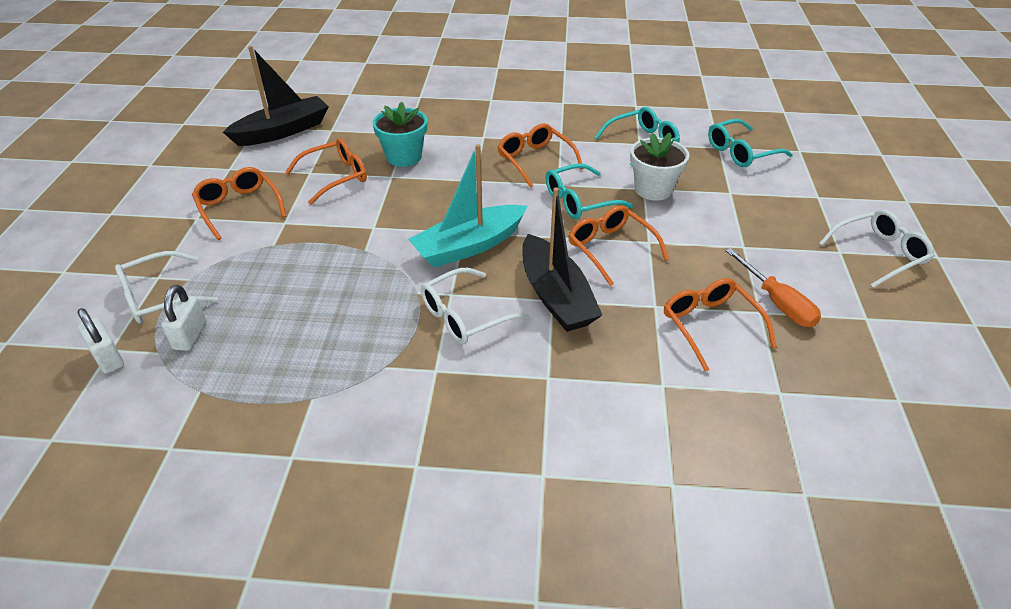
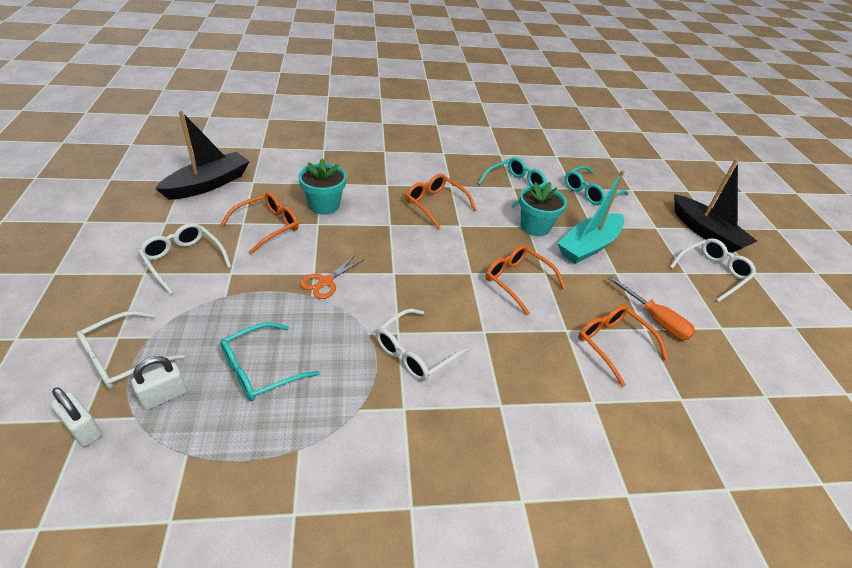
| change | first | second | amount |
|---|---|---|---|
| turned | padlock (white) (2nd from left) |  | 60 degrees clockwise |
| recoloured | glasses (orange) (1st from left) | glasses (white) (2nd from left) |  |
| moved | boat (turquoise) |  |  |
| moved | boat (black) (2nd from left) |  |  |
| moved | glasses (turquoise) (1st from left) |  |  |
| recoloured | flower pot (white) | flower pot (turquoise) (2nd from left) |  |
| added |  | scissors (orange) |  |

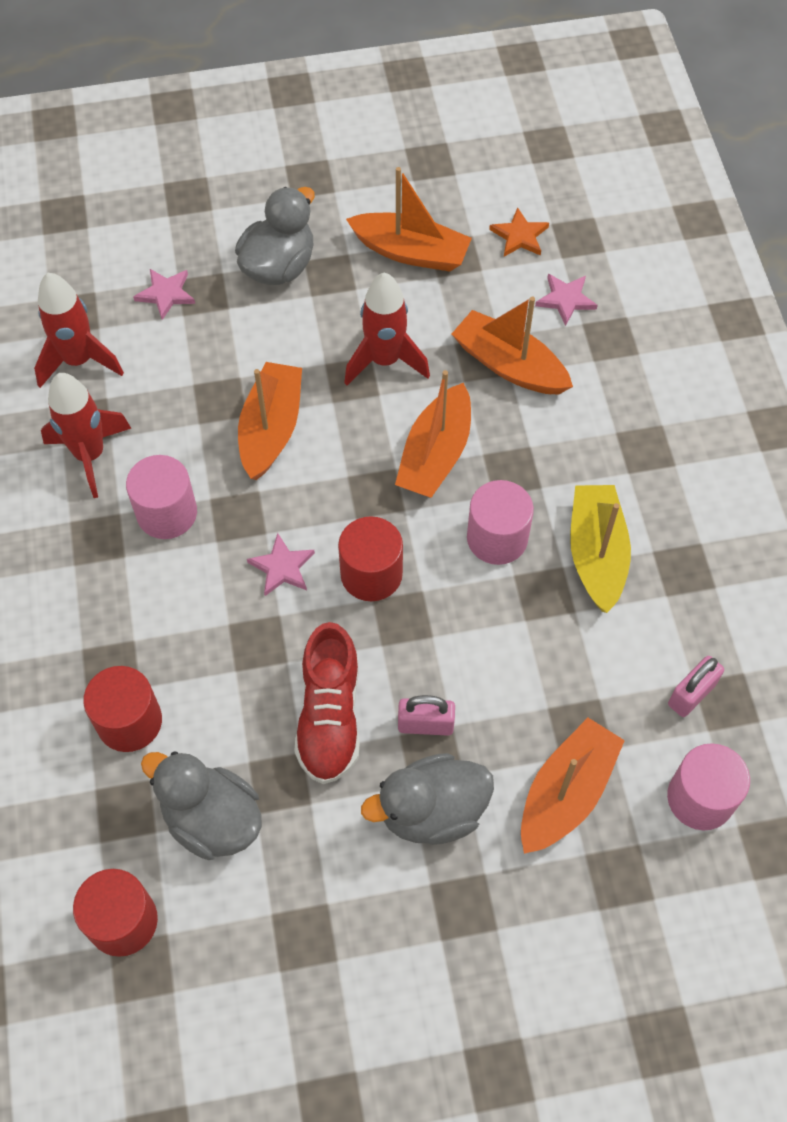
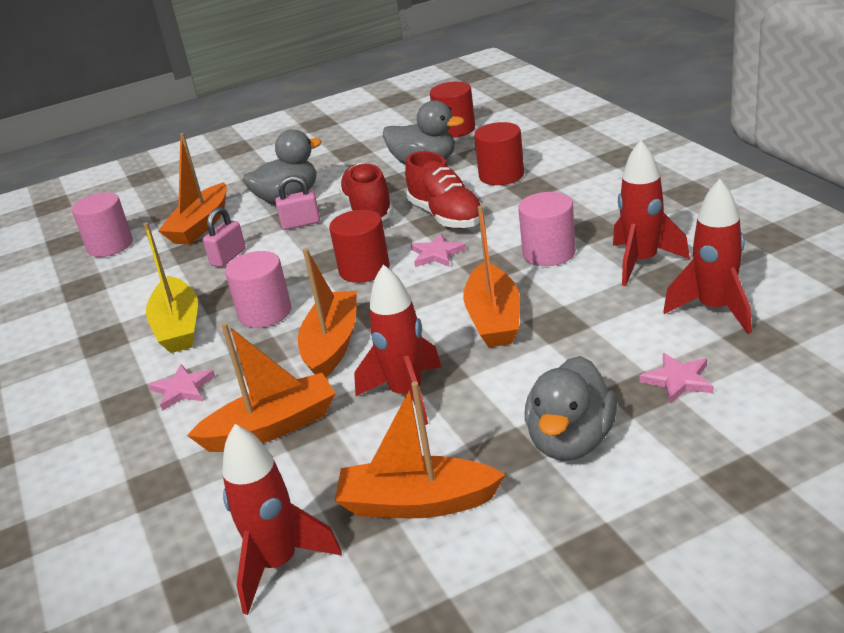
| change | first | second | amount |
|---|---|---|---|
| turned | boat (orange) (4th from left in the first image) | boat (orange) (2nd from left) | 45 degrees counterclockwise |
| replaced | star (orange) | rocket (red) (1st from left) |  |
| moved | star (pink) (3rd from left in the first image) | star (pink) (1st from left) |  |
| moved | padlock (pink) (2nd from left in the first image) | padlock (pink) (1st from left) |  |
| added |  | shoe (red) (2nd from left) |  |

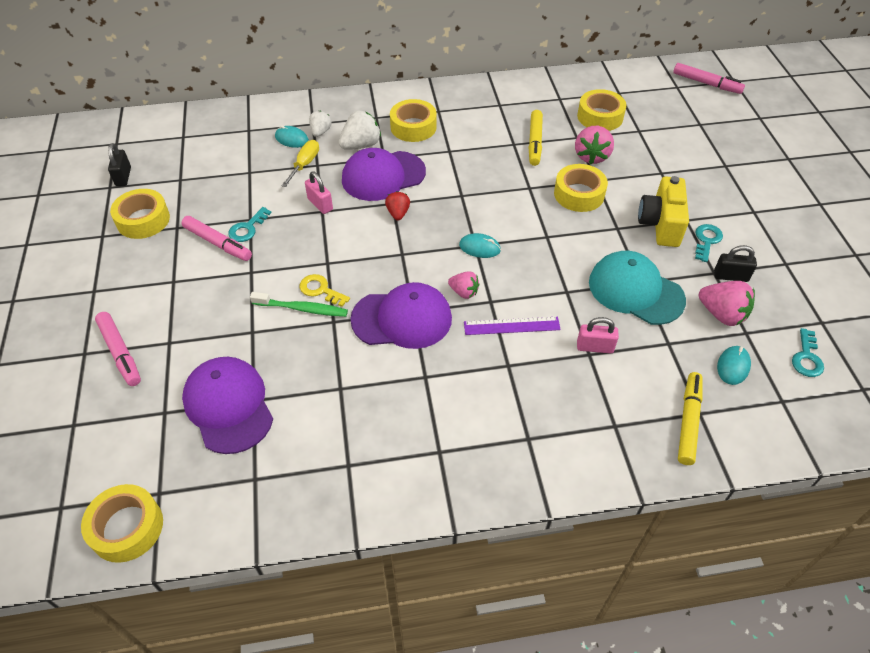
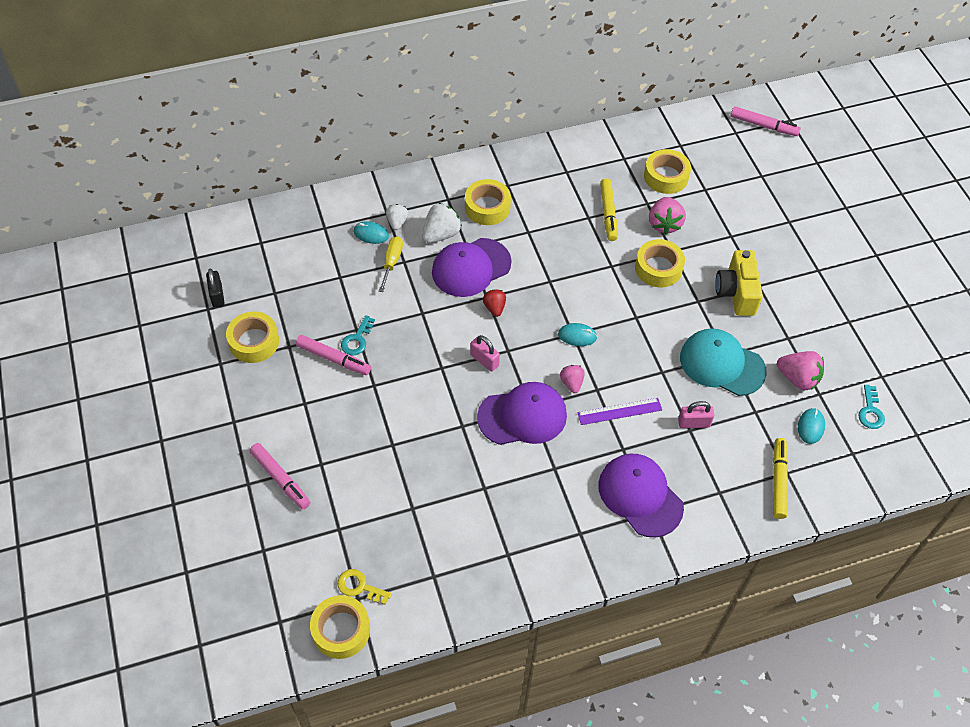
| change | first | second | amount |
|---|---|---|---|
| moved | cap (purple) (1st from left in the first image) | cap (purple) (3rd from left) |  |
| removed | toothbrush (green) |  |  |
| moved | key (yellow) |  |  |
| moved | padlock (pink) (1st from left) |  |  |
| turned | strawberry (pink) (1st from left) |  | 120 degrees counterclockwise |
| removed | key (turquoise) (2nd from left) |  |  |
| removed | padlock (black) (2nd from left) |  |  |

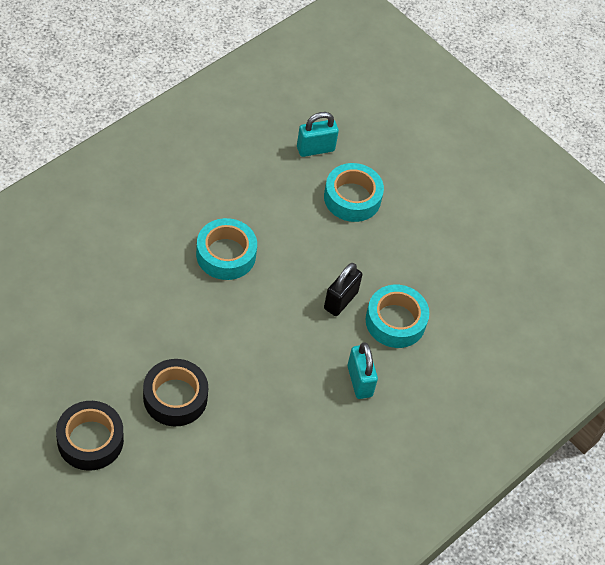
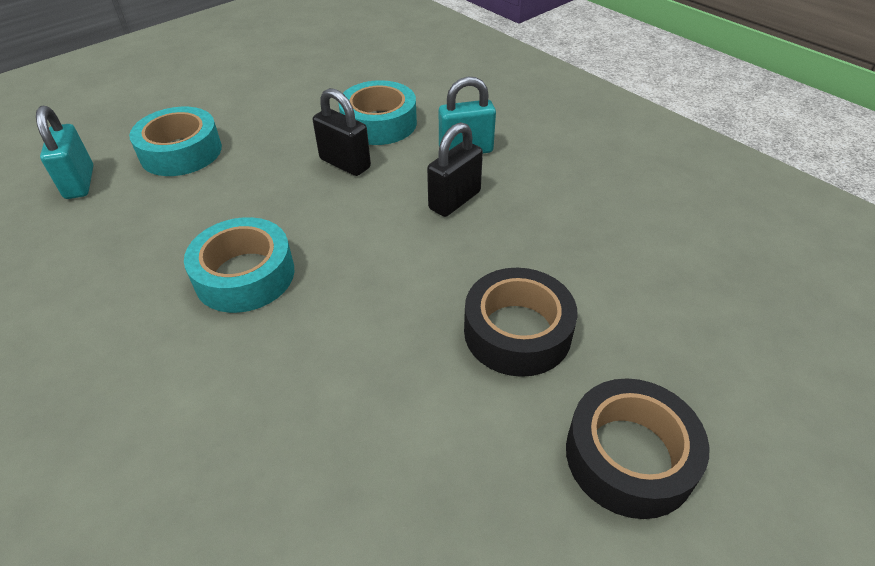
| change | first | second | amount |
|---|---|---|---|
| added |  | padlock (black) (2nd from left) |  |

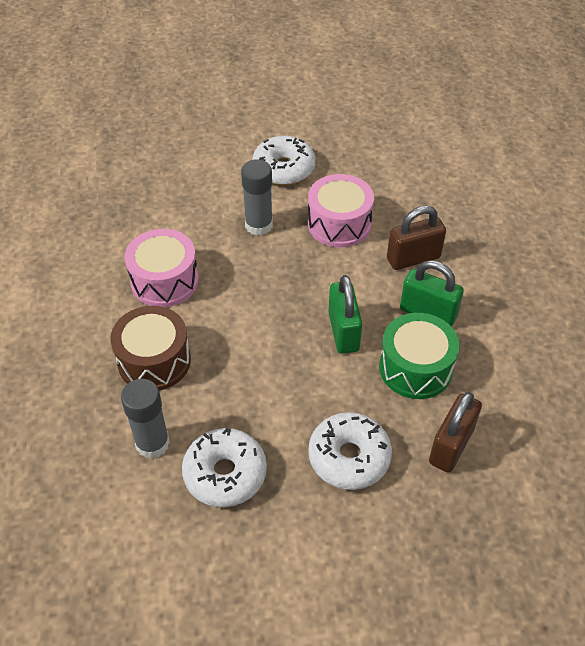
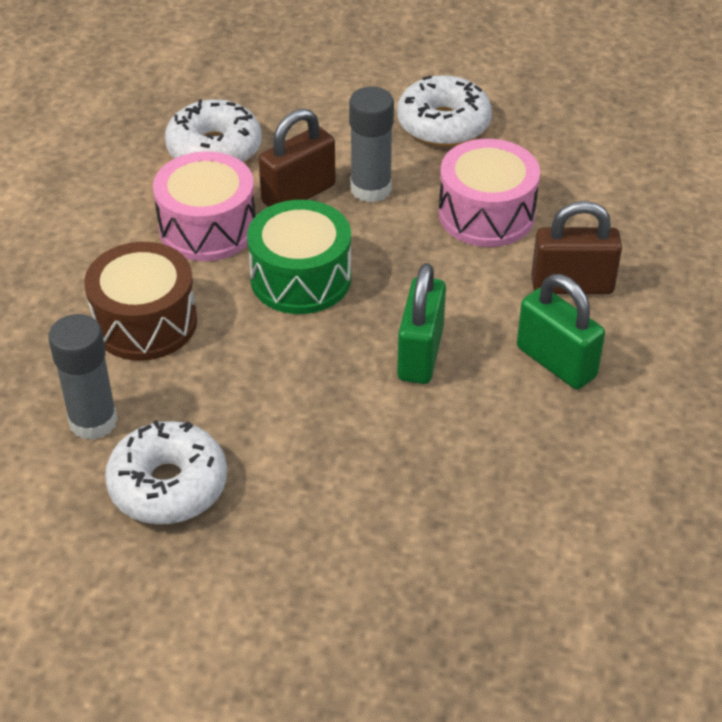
| change | first | second | amount |
|---|---|---|---|
| moved | donut (white) (3rd from left in the first image) | donut (white) (2nd from left) |  |
| moved | drum (green) |  |  |
| moved | padlock (brown) (2nd from left in the first image) | padlock (brown) (1st from left) |  |

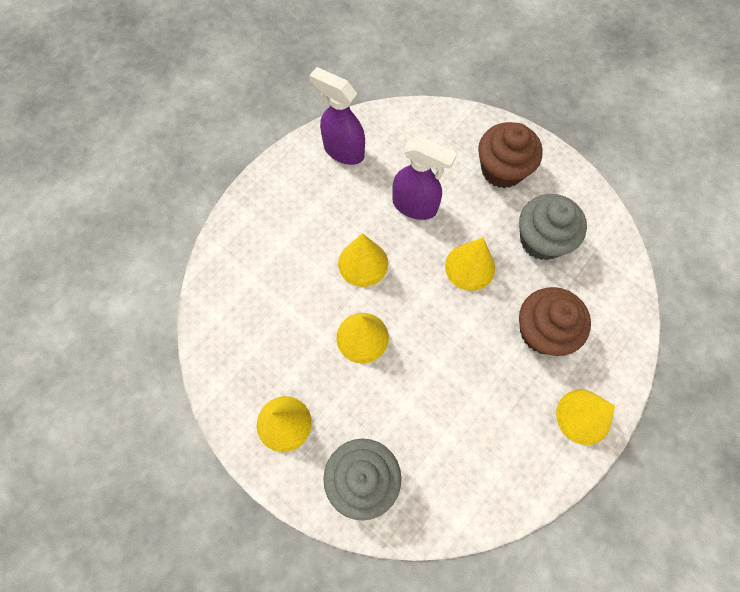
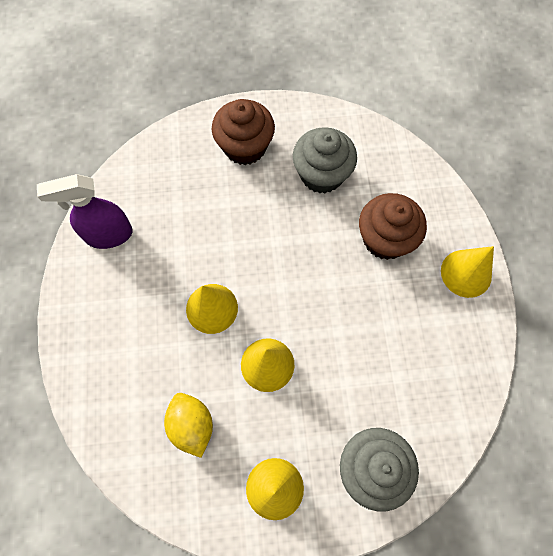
| change | first | second | amount |
|---|---|---|---|
| removed | spray bottle (purple) (2nd from left) |  |  |
| removed | cone (yellow) (4th from left) |  |  |
| added |  | lemon (yellow) |  |

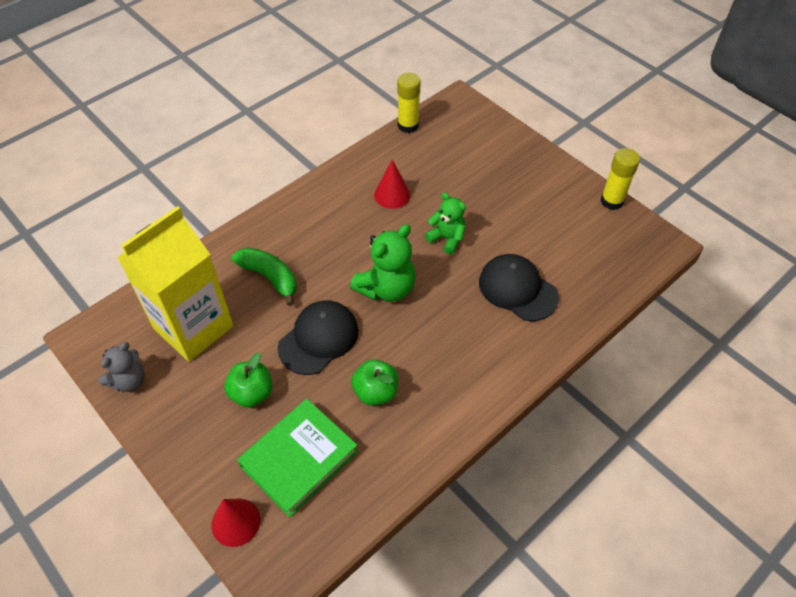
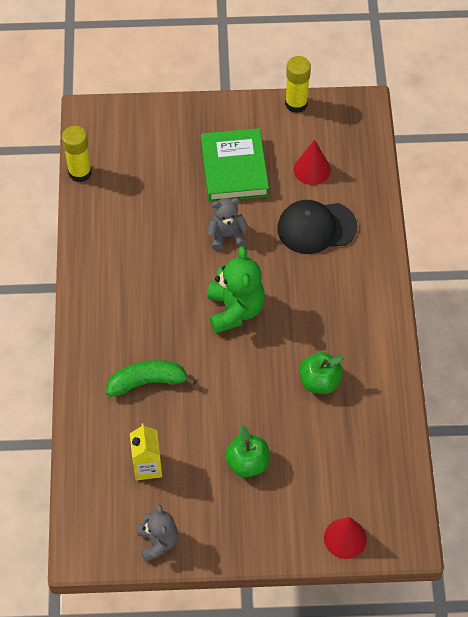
| change | first | second | amount |
|---|---|---|---|
| resized | carton (yellow) |  | x0.46 |
| moved | book (green) |  |  |
| removed | cap (black) (1st from left) |  |  |
| moved | cone (red) (2nd from left in the first image) | cone (red) (1st from left) |  |
| recoloured | teddy bear (green) (2nd from left) | teddy bear (grey) (2nd from left) |  |

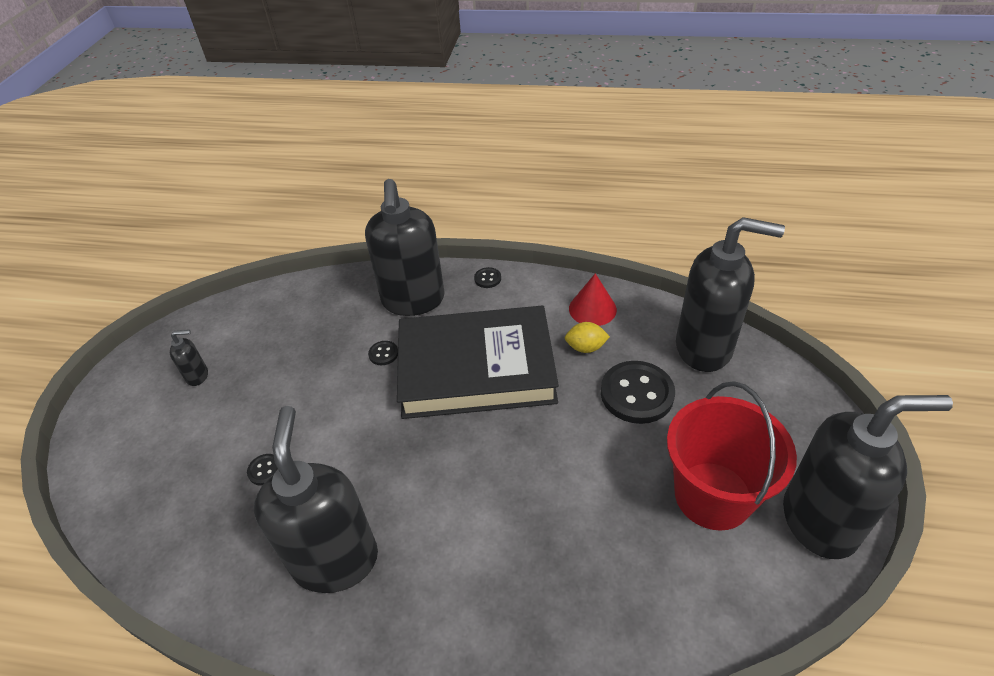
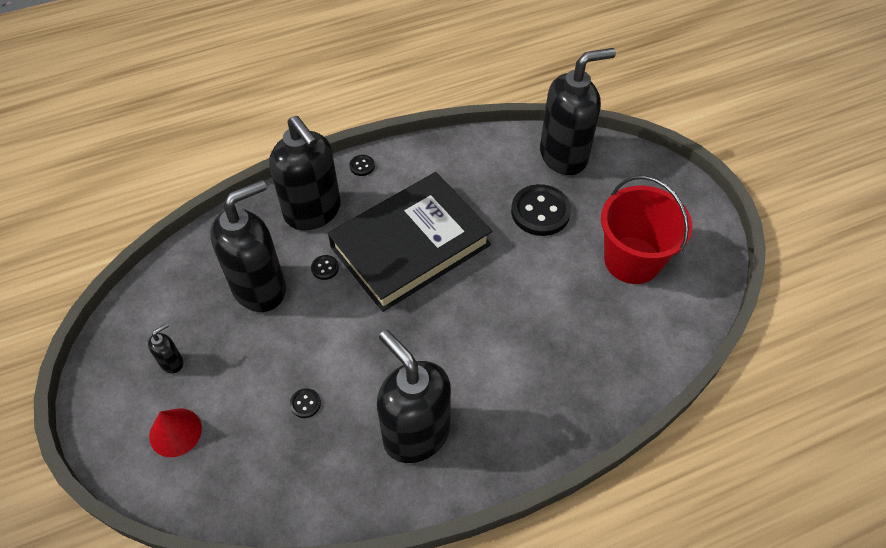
| change | first | second | amount |
|---|---|---|---|
| removed | lemon (yellow) |  |  |
| moved | cone (red) |  |  |
| moved | soap dispenser (black) (5th from left in the first image) | soap dispenser (black) (2nd from left) |  |

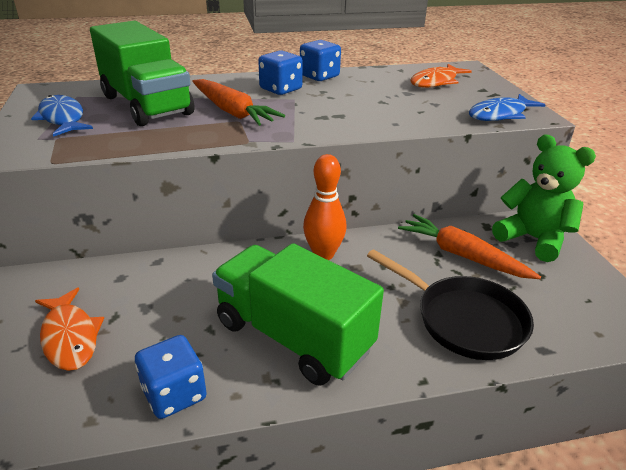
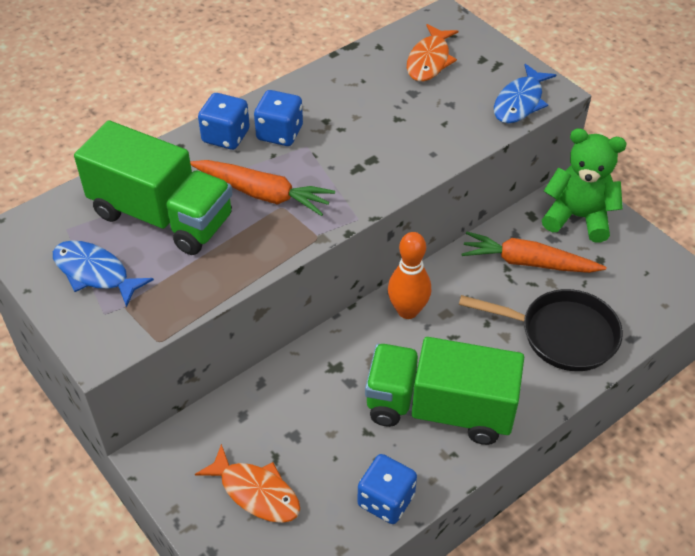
| change | first | second | amount |
|---|---|---|---|
| moved | dice (blue) (3rd from left in the first image) | dice (blue) (1st from left) |  |

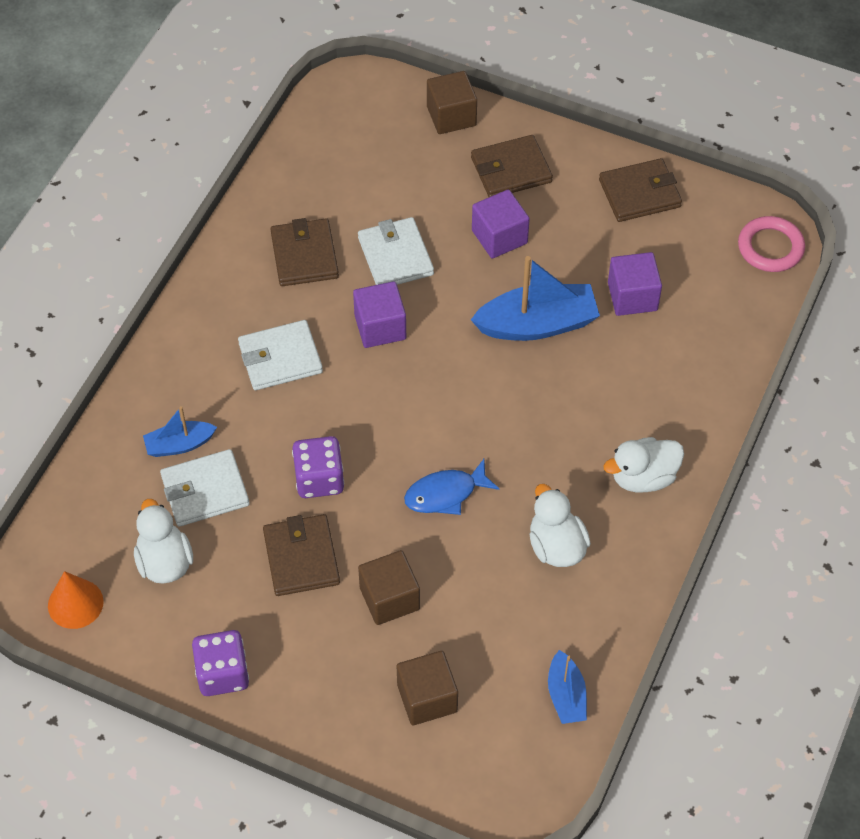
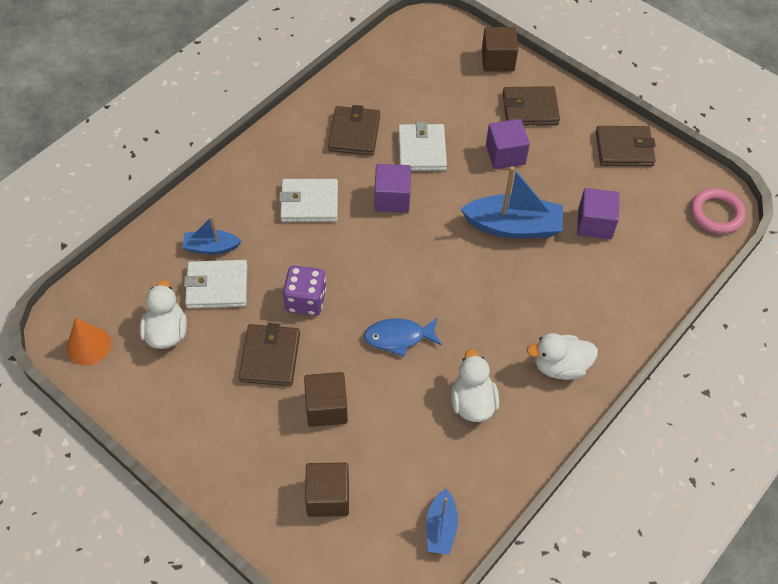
| change | first | second | amount |
|---|---|---|---|
| removed | dice (purple) (1st from left) |  |  |

